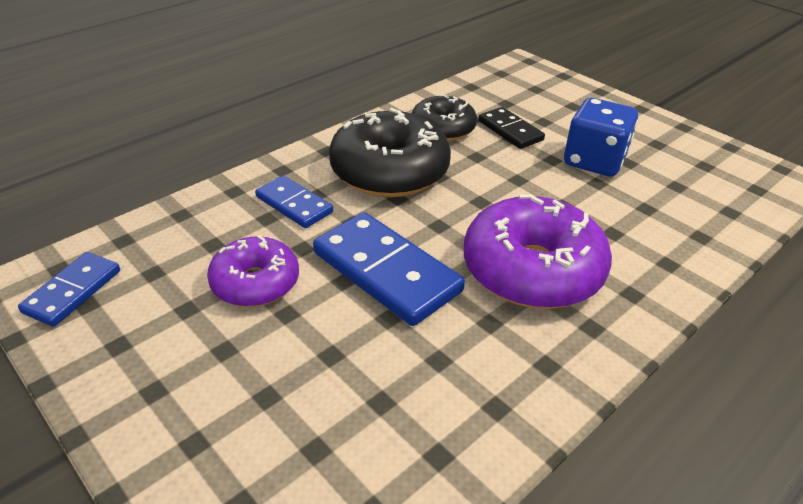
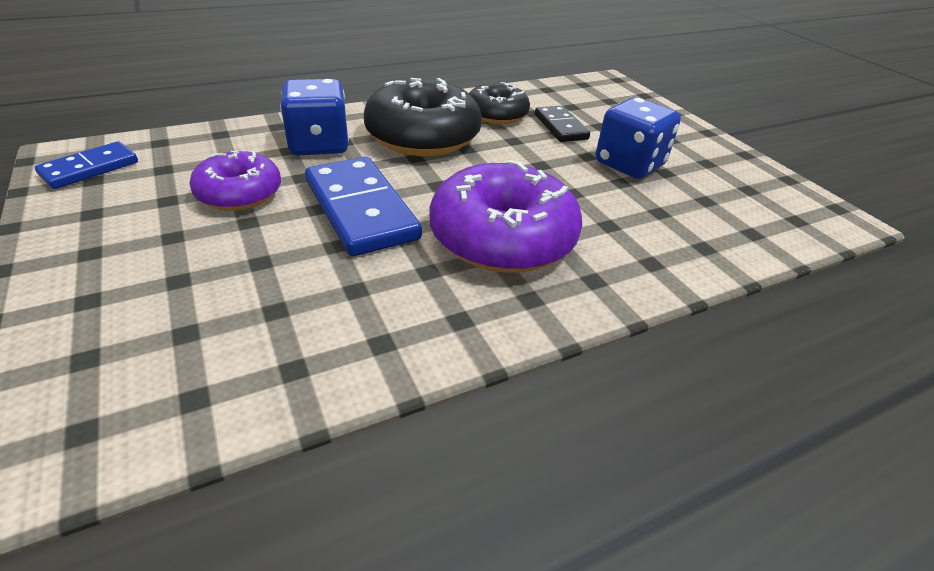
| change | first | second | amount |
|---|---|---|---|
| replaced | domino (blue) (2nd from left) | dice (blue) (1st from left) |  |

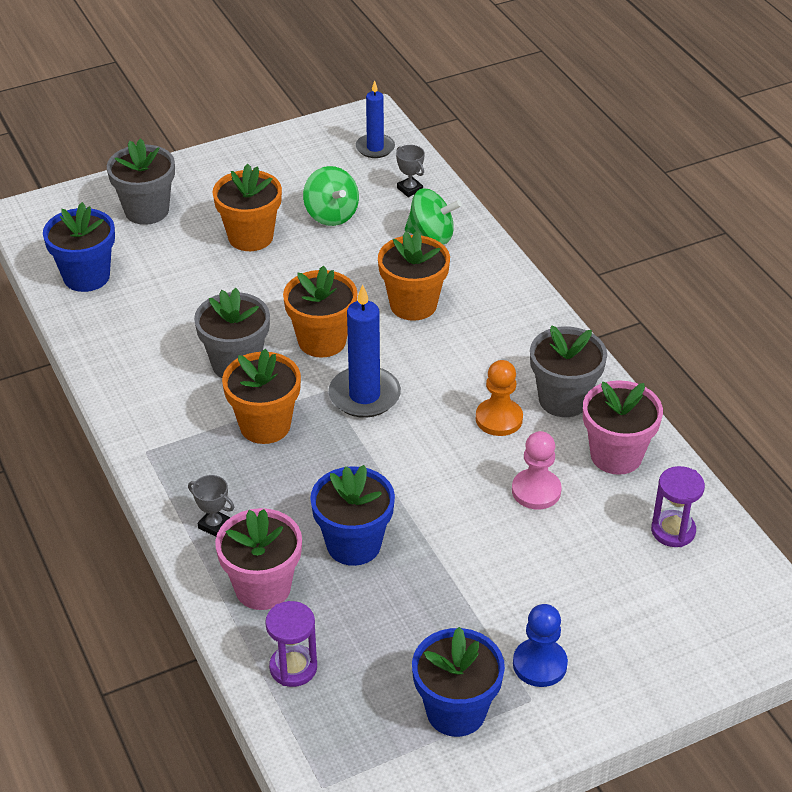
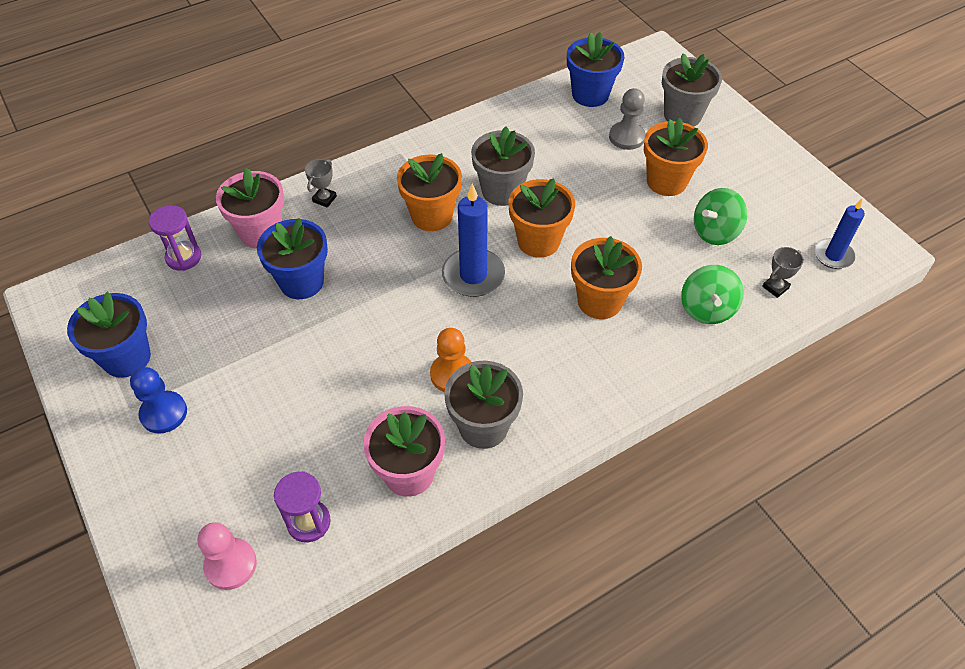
| change | first | second | amount |
|---|---|---|---|
| moved | pawn (pink) |  |  |
| added |  | pawn (grey) |  |

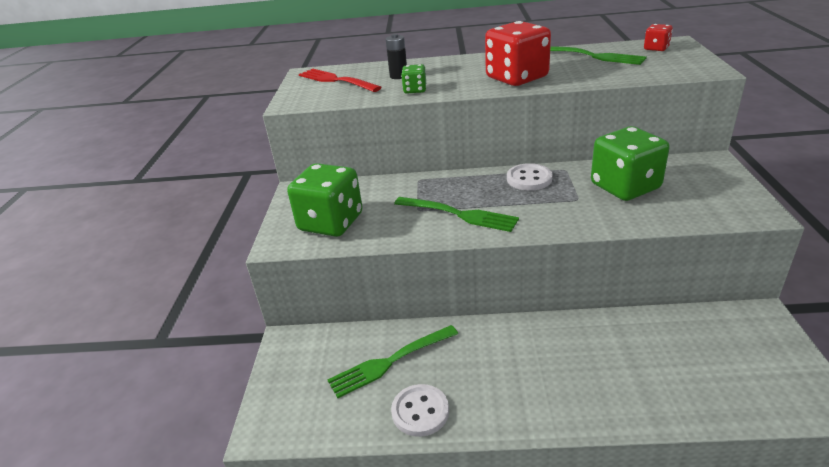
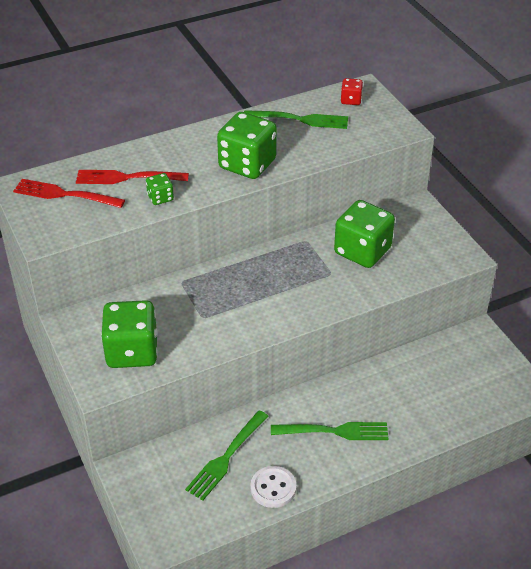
| change | first | second | amount |
|---|---|---|---|
| replaced | battery (black) | fork (red) (2nd from left) |  |
| moved | fork (green) (2nd from left in the first image) | fork (green) (3rd from left) |  |
| recoloured | dice (red) (1st from left) | dice (green) (3rd from left) |  |
| removed | button (white) (2nd from left) |  |  |

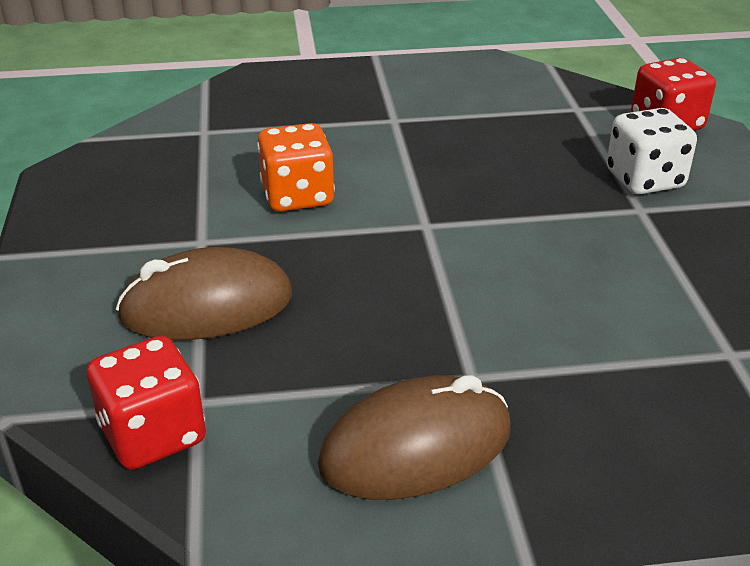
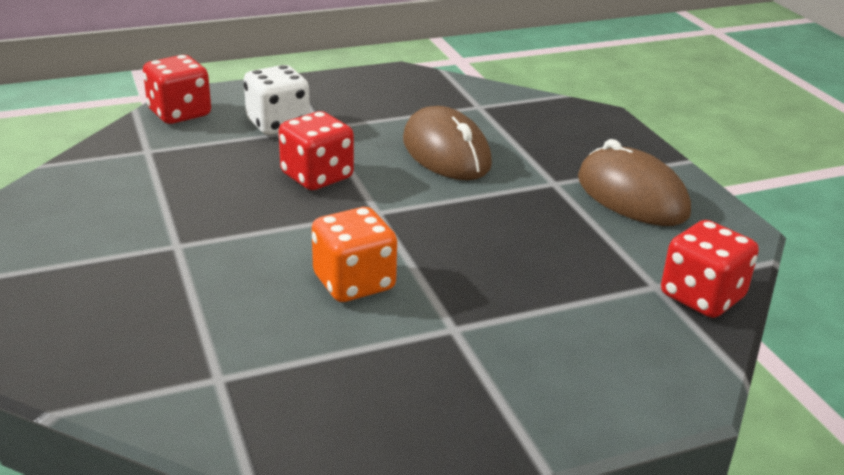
| change | first | second | amount |
|---|---|---|---|
| moved | mouse (brown) (1st from left) |  |  |
| added |  | dice (red) (2nd from left) |  |

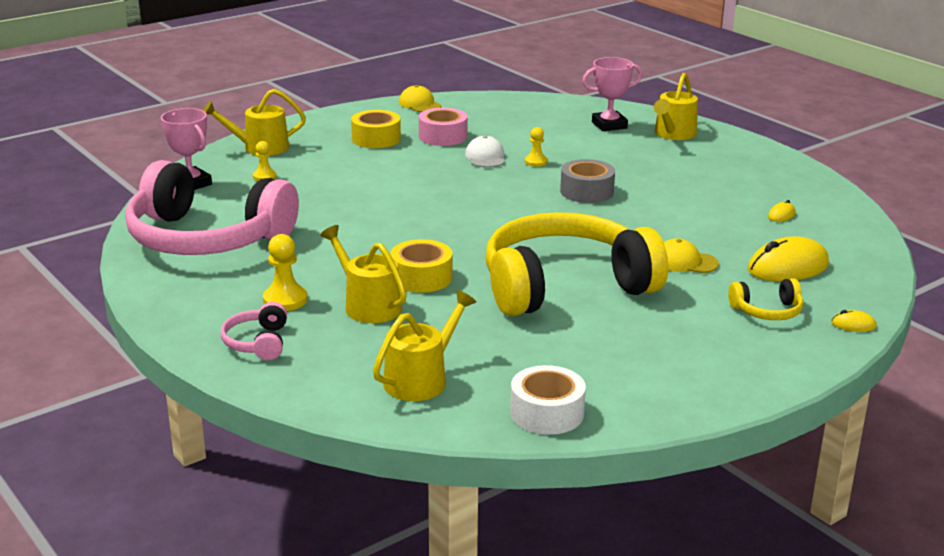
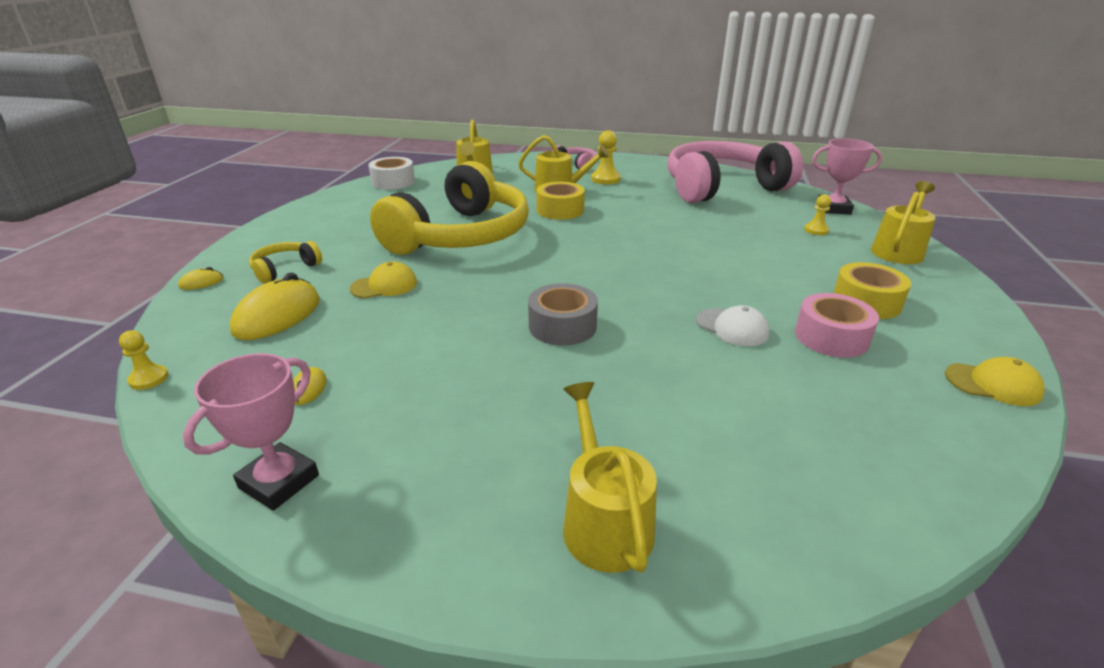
| change | first | second | amount |
|---|---|---|---|
| moved | pawn (yellow) (3rd from left in the first image) | pawn (yellow) (1st from left) |  |
| moved | trophy (pink) (2nd from left in the first image) | trophy (pink) (1st from left) |  |

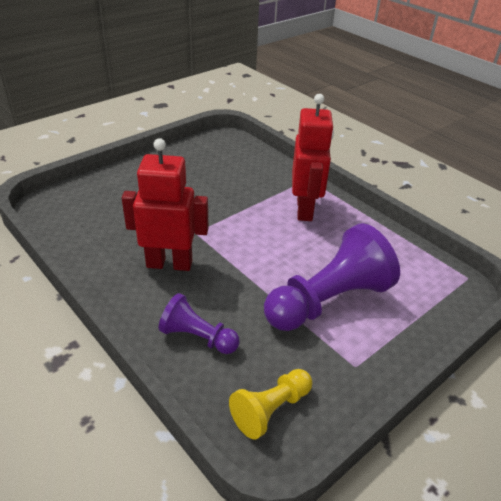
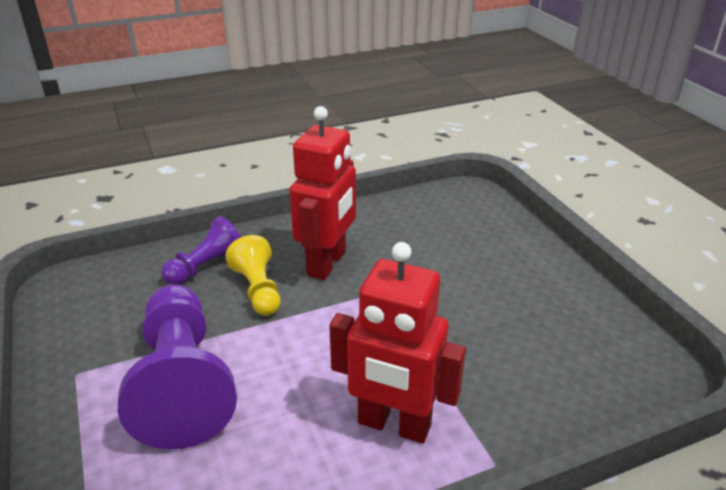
| change | first | second | amount |
|---|---|---|---|
| moved | pawn (yellow) |  |  |

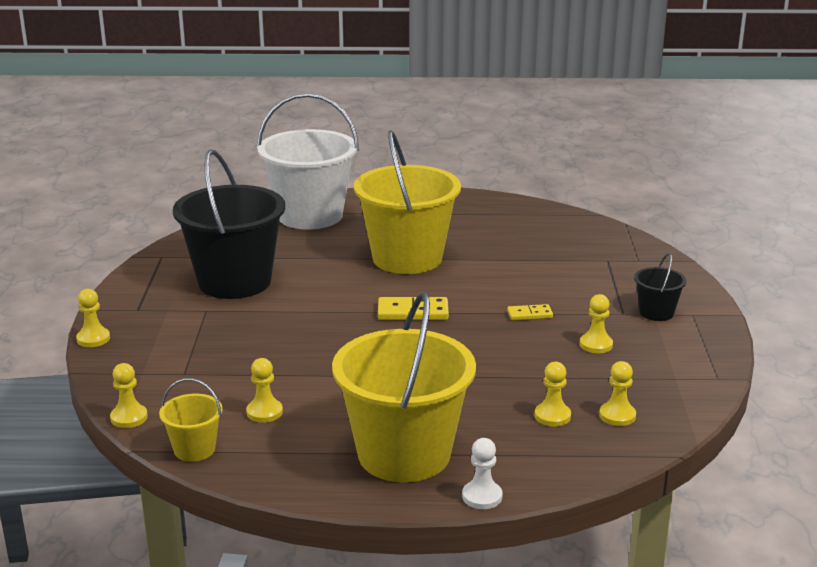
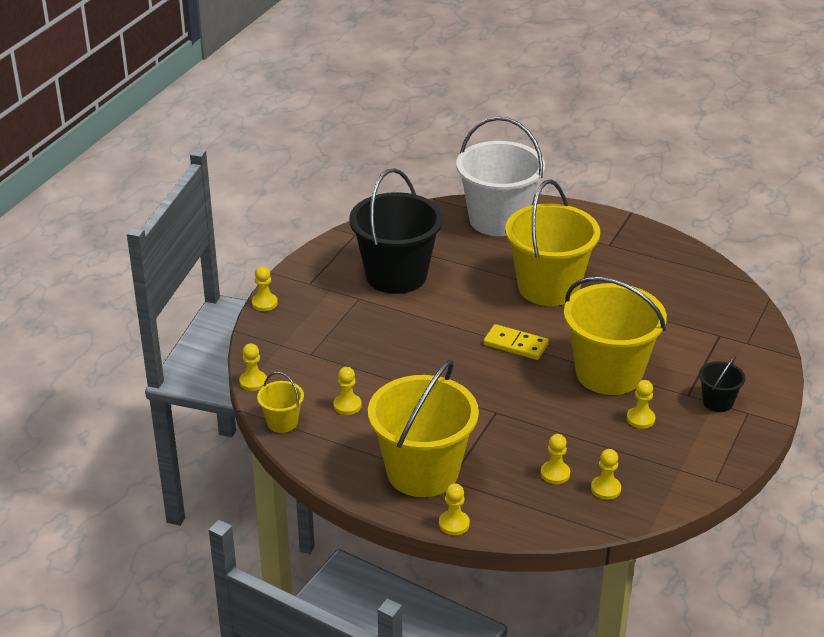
| change | first | second | amount |
|---|---|---|---|
| recoloured | pawn (white) | pawn (yellow) (4th from left) |  |
| replaced | domino (yellow) (2nd from left) | bucket (yellow) (4th from left) |  |

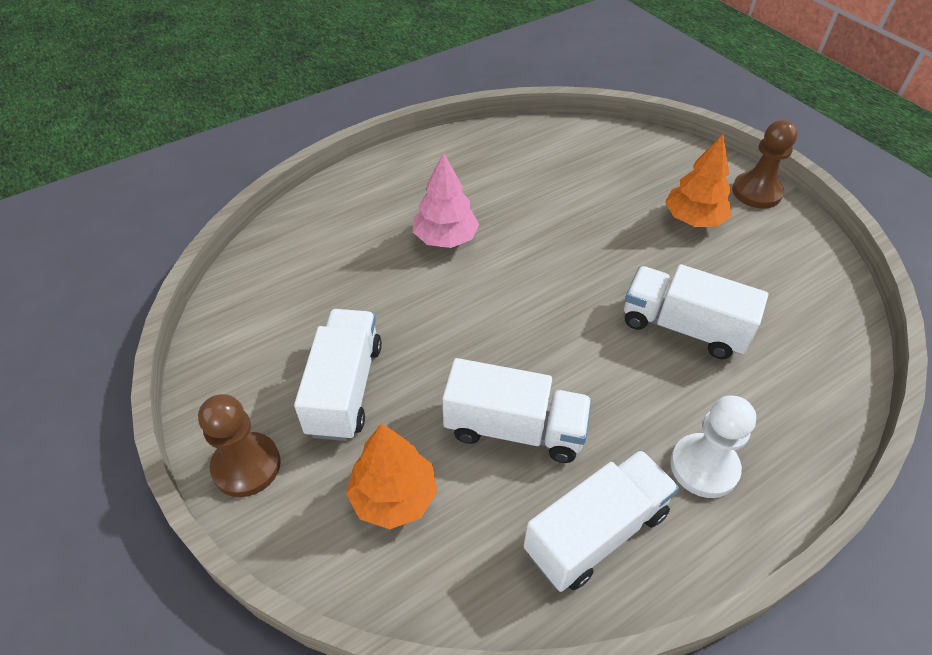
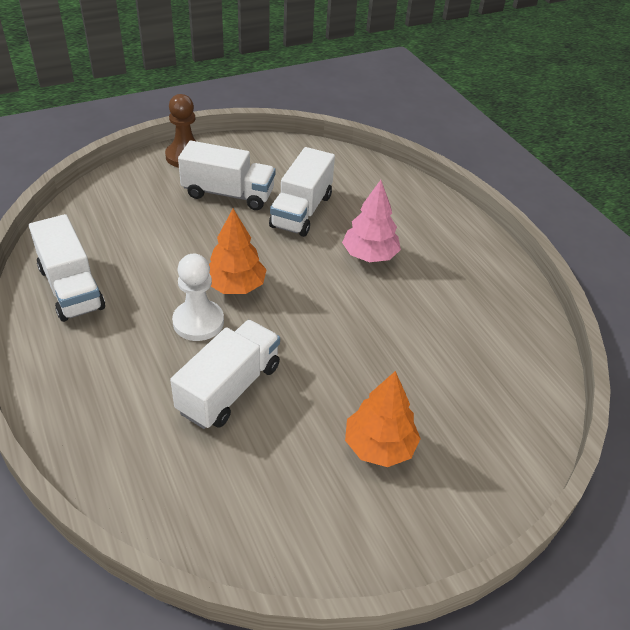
| change | first | second | amount |
|---|---|---|---|
| moved | tree (orange) (1st from left) |  |  |
| moved | truck (white) (2nd from left in the first image) | truck (white) (4th from left) |  |
| moved | pawn (white) |  |  |
| removed | pawn (brown) (2nd from left) |  |  |

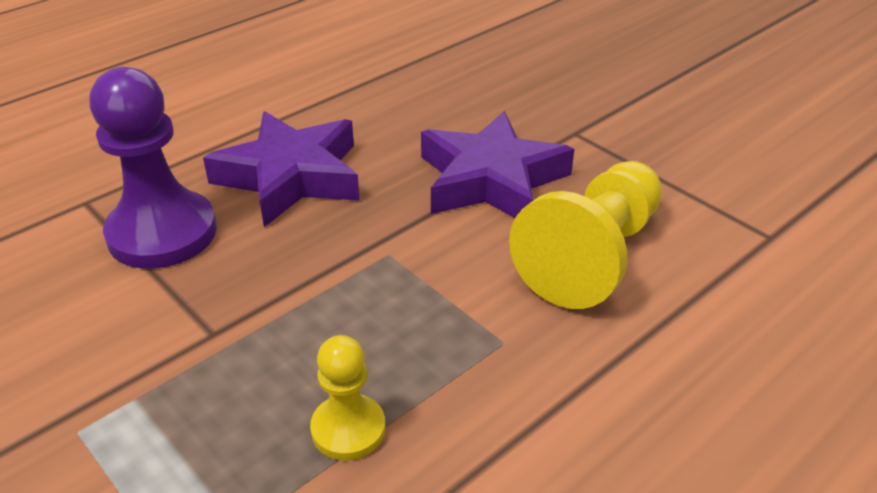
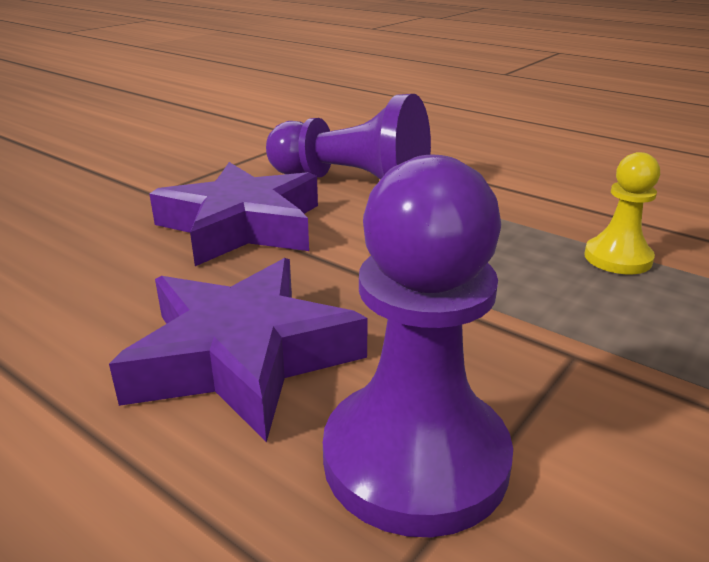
| change | first | second | amount |
|---|---|---|---|
| recoloured | pawn (yellow) (2nd from left) | pawn (purple) (1st from left) |  |

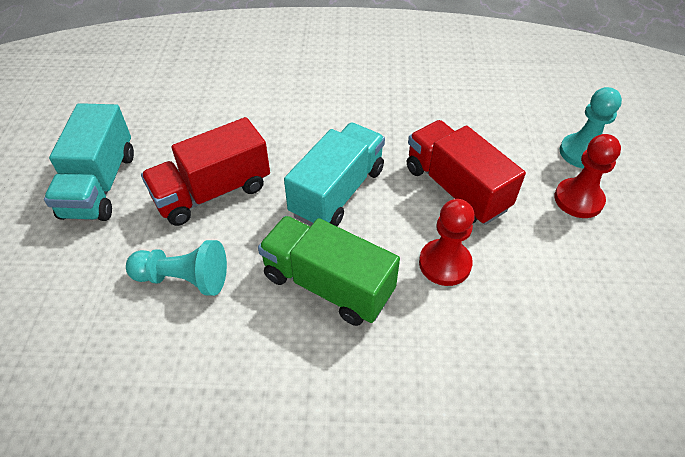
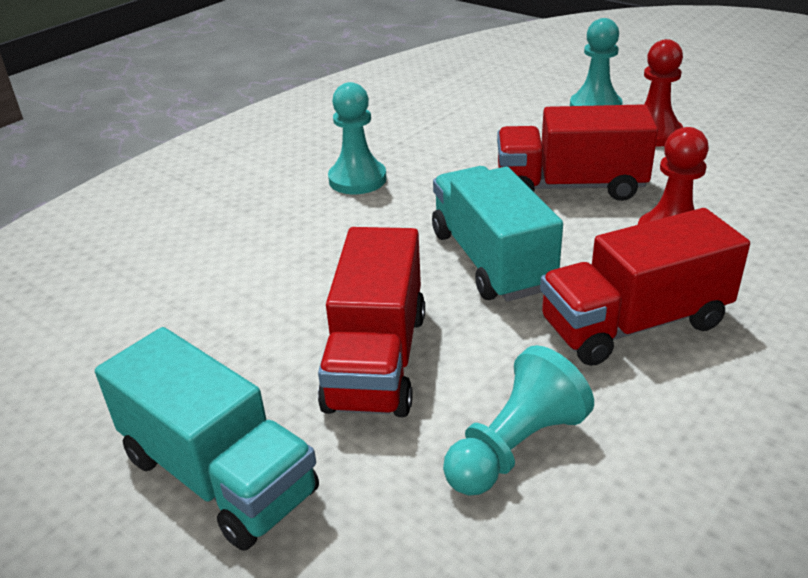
| change | first | second | amount |
|---|---|---|---|
| recoloured | truck (green) | truck (red) (3rd from left) |  |
| added |  | pawn (turquoise) (1st from left) |  |

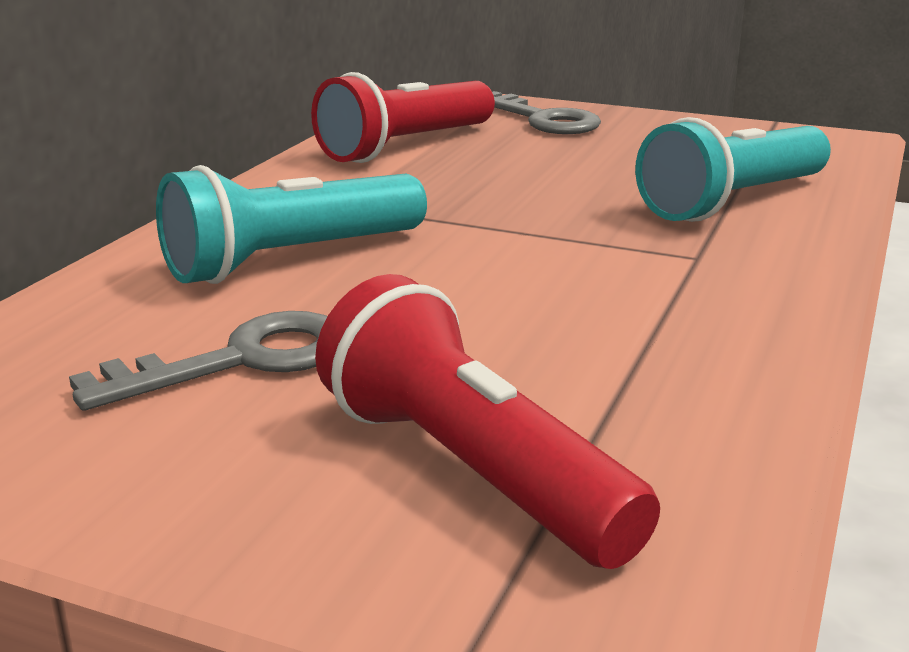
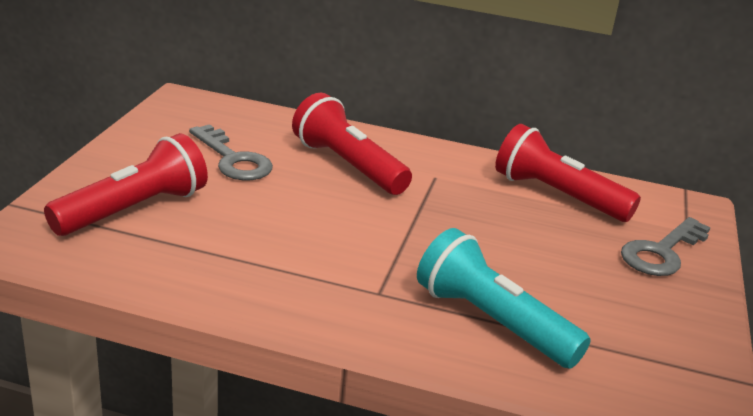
| change | first | second | amount |
|---|---|---|---|
| recoloured | flashlight (turquoise) (1st from left) | flashlight (red) (2nd from left) |  |

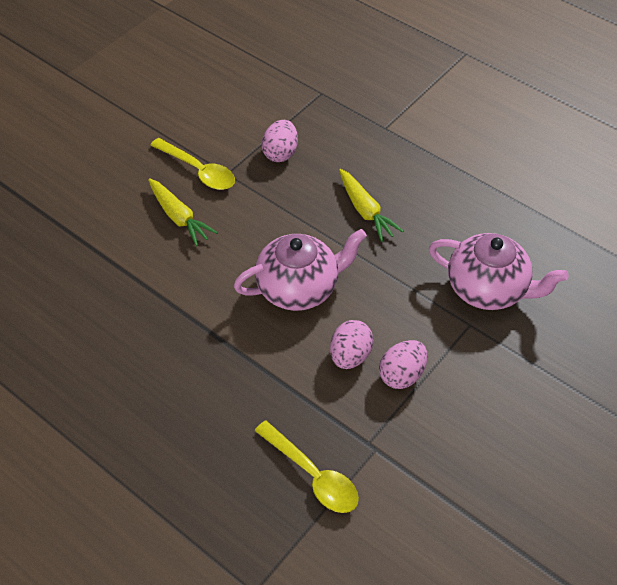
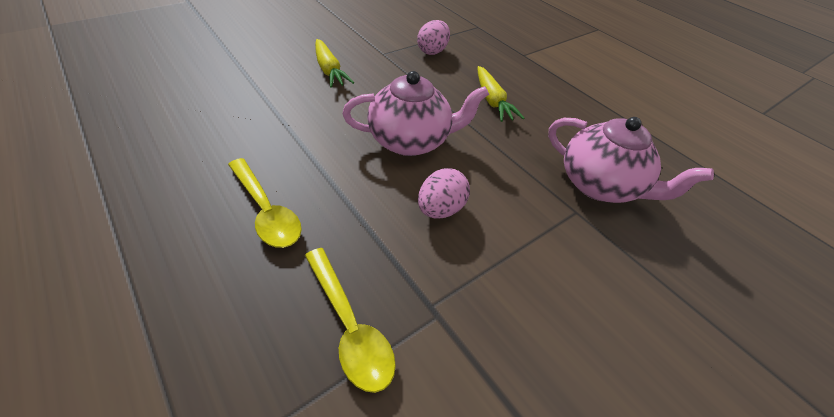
| change | first | second | amount |
|---|---|---|---|
| moved | spoon (yellow) (1st from left) |  |  |
| removed | egg (pink) (3rd from left) |  |  |

